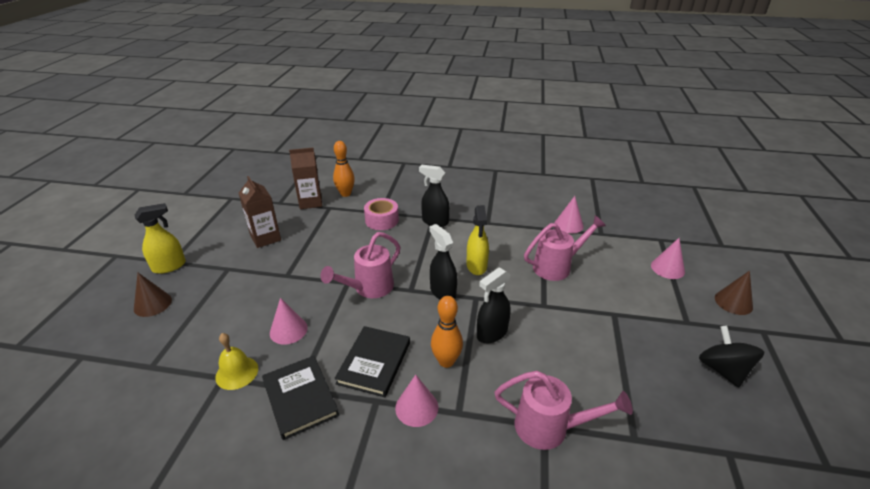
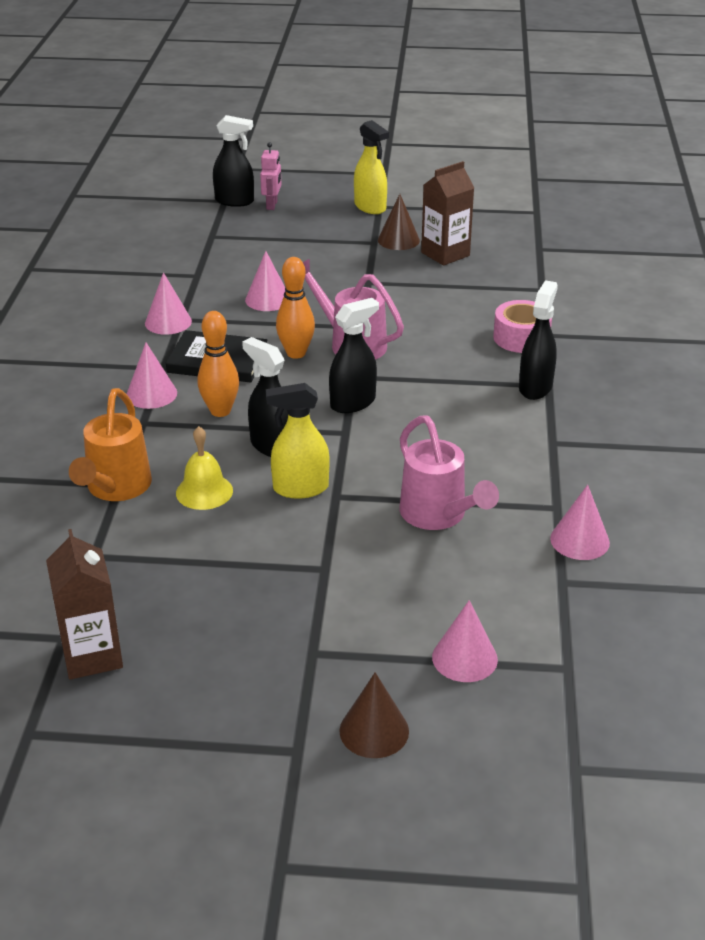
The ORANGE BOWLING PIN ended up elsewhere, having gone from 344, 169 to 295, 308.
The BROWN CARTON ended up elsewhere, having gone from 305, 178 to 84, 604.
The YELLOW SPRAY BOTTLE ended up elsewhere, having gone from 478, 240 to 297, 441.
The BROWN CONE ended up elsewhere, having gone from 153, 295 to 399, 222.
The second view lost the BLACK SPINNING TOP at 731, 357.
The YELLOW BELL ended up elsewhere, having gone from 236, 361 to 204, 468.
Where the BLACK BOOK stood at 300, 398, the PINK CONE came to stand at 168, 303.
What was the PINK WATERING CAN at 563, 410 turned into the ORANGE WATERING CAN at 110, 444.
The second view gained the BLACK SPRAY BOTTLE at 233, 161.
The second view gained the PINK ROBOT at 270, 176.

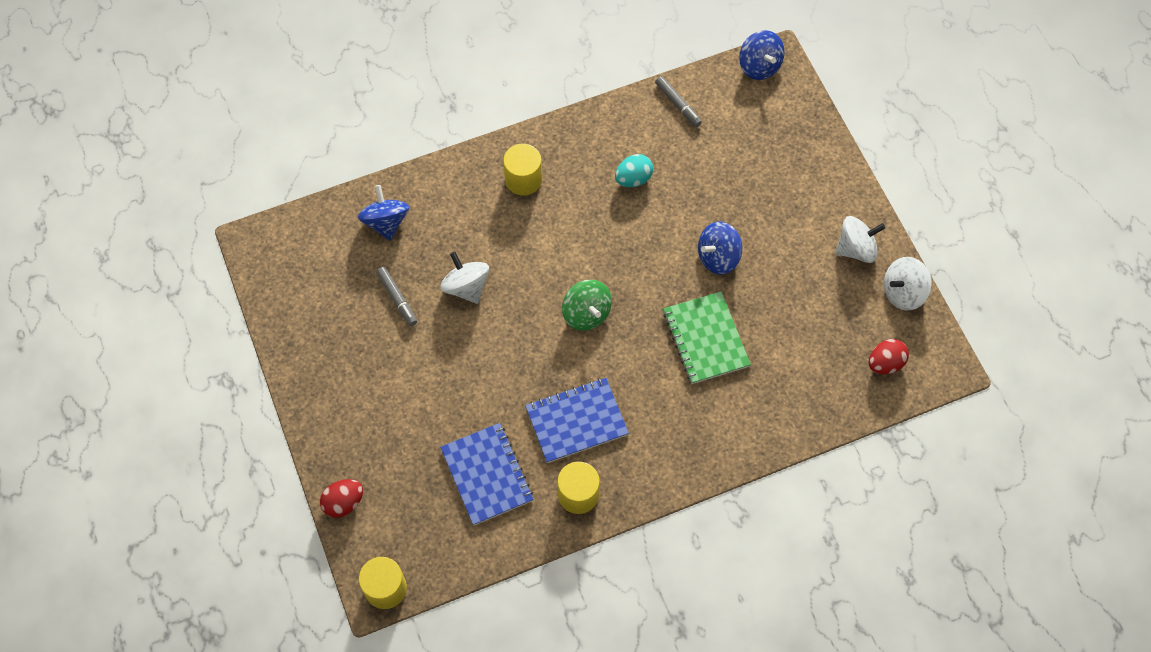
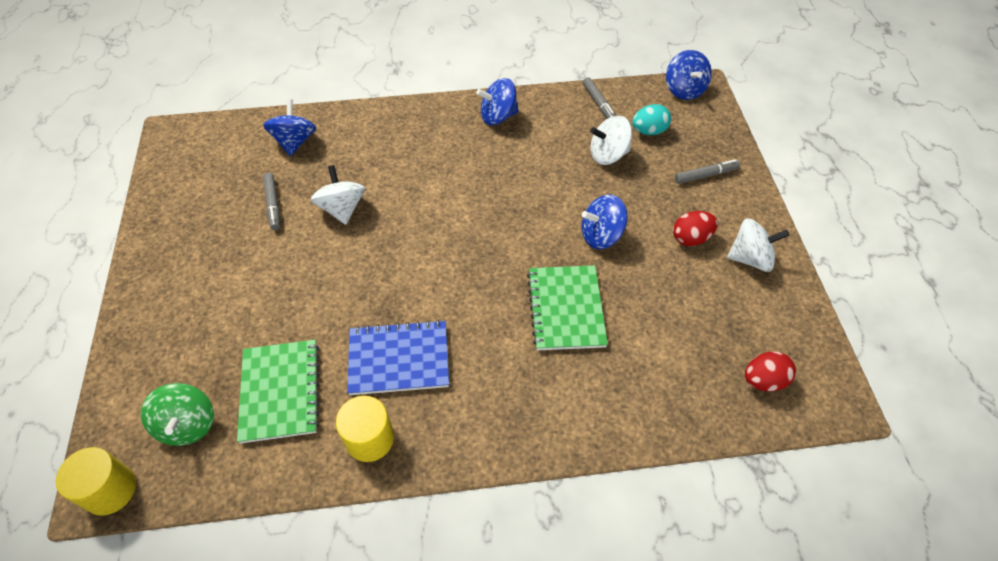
The second view lost the YELLOW CYLINDER at 522, 169.
The TURQUOISE EGG ended up elsewhere, having gone from 634, 170 to 651, 119.
The WHITE SPINNING TOP ended up elsewhere, having gone from 908, 283 to 611, 140.
The GREEN SPINNING TOP ended up elsewhere, having gone from 587, 305 to 177, 414.
What was the BLUE NOTEBOOK at 487, 474 turned into the GREEN NOTEBOOK at 278, 392.
The RED EGG ended up elsewhere, having gone from 341, 498 to 695, 228.
The second view gained the BLUE SPINNING TOP at 497, 101.
The second view gained the GREY MARKER at 707, 171.

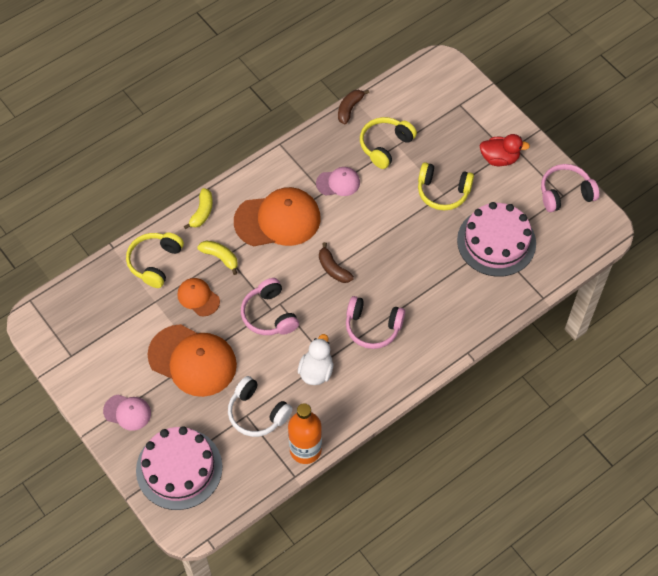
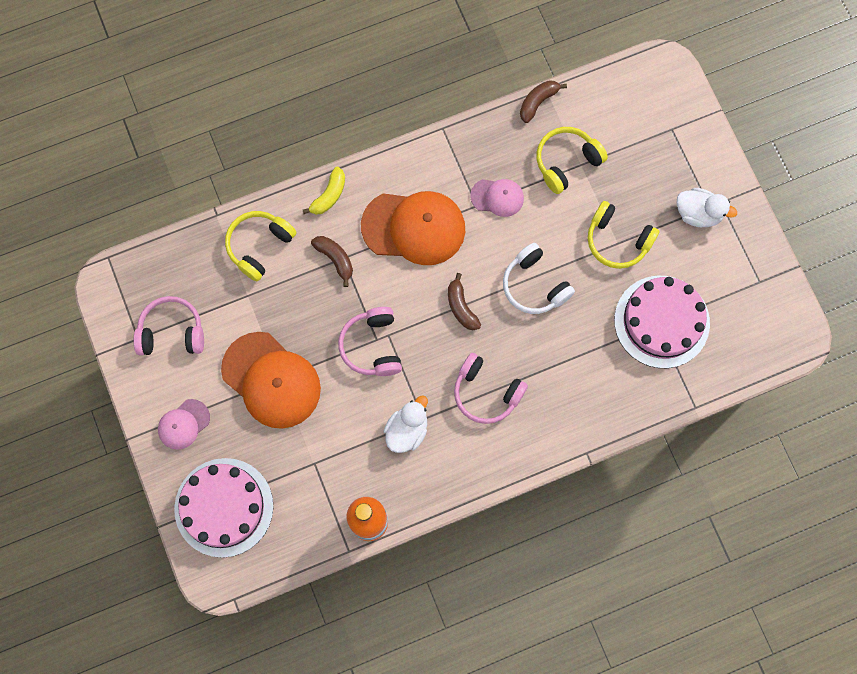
What was the RED DUCK at 505, 150 turned into the WHITE DUCK at 707, 208.
The PINK HEADPHONES ended up elsewhere, having gone from 570, 188 to 168, 325.
What was the YELLOW BANANA at 217, 258 turned into the BROWN BANANA at 332, 261.
The second view lost the ORANGE CAP at 198, 297.
The WHITE HEADPHONES ended up elsewhere, having gone from 260, 406 to 539, 278.
The PINK CAP at 127, 413 ended up facing another way, 105 degrees clockwise from before.

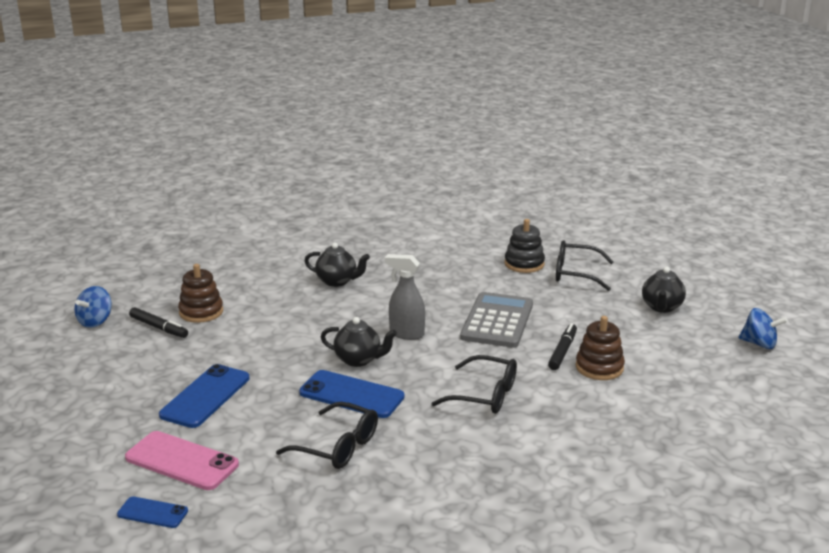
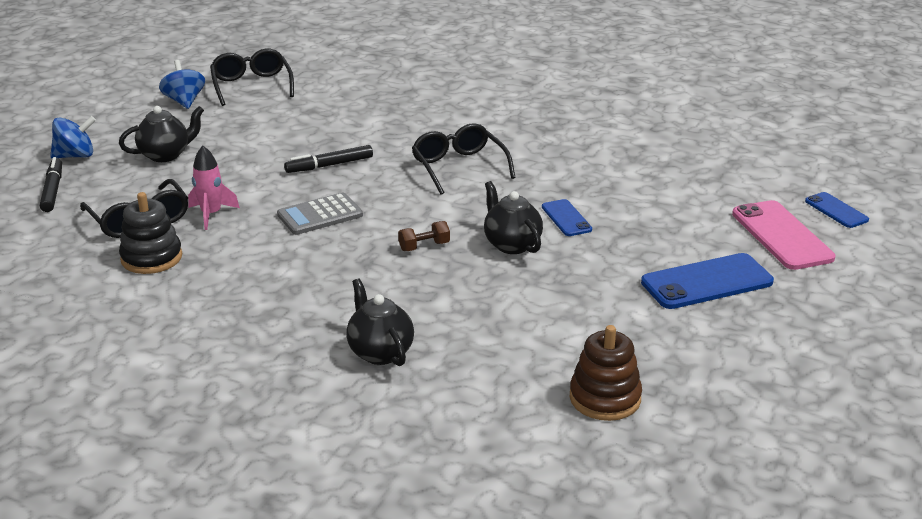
Where the GREY SPRAY BOTTLE stood at 405, 297, the BROWN DUMBBELL came to stand at 424, 236.
The BLUE SPINNING TOP ended up elsewhere, having gone from 93, 307 to 73, 137.
The size of the GREY CALCULATOR at 496, 320 changed by a factor of 0.64.
The BLACK MARKER ended up elsewhere, having gone from 158, 322 to 51, 184.
The second view lost the BROWN STACKING TOY at 600, 348.
The size of the BLUE PHONE at 352, 394 changed by a factor of 0.56.
The BLACK GLASSES ended up elsewhere, having gone from 327, 435 to 252, 77.
The second view gained the PINK ROCKET at 214, 188.

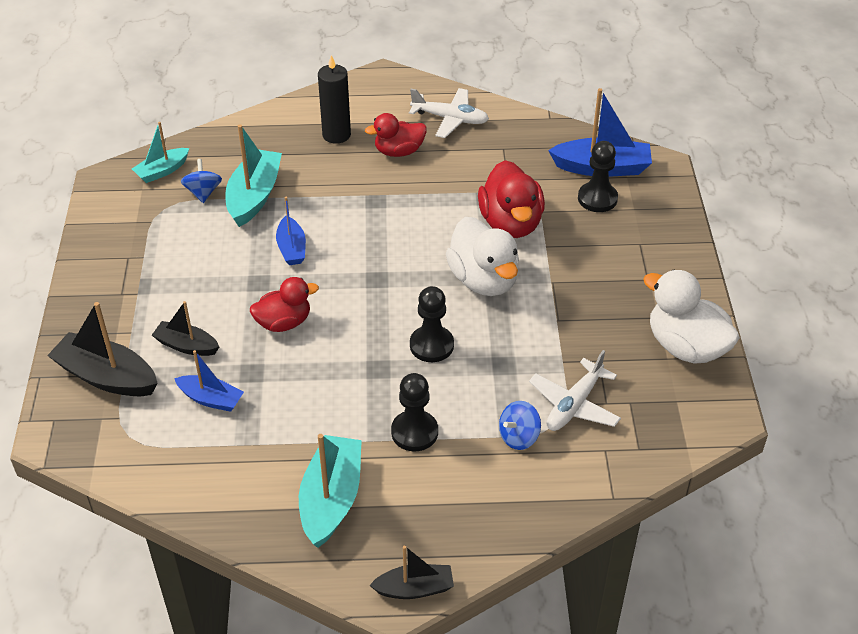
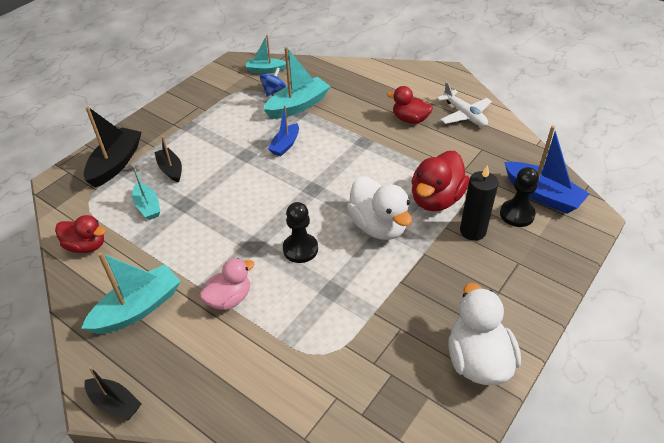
The BLACK CANDLE ended up elsewhere, having gone from 334, 99 to 479, 203.
The WHITE DUCK at 482, 256 ended up facing another way, 45 degrees counterclockwise from before.
The RED DUCK ended up elsewhere, having gone from 284, 304 to 80, 234.
The BLACK BOAT at 102, 349 ended up facing another way, 45 degrees clockwise from before.
What was the BLUE BOAT at 209, 381 turned into the TURQUOISE BOAT at 146, 193.
The second view lost the WHITE PLANE at 575, 390.
Where the BLACK PAWN stood at 414, 412, the PINK DUCK came to stand at 227, 284.
The second view lost the BLUE SPINNING TOP at 520, 425.

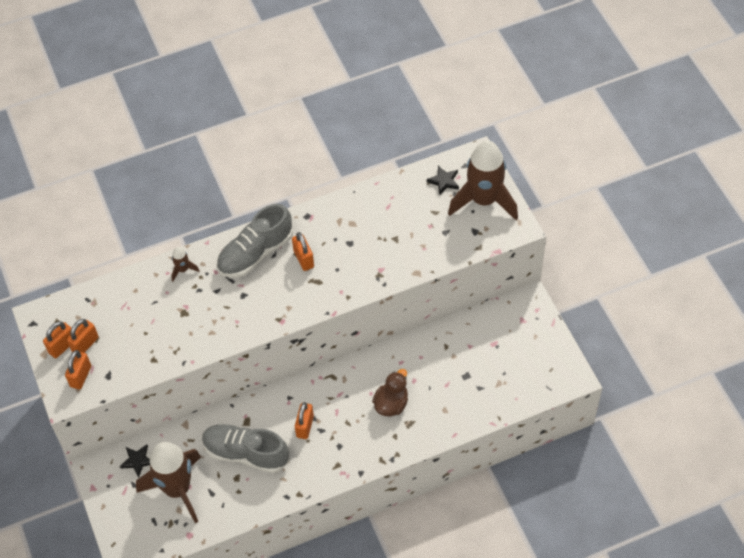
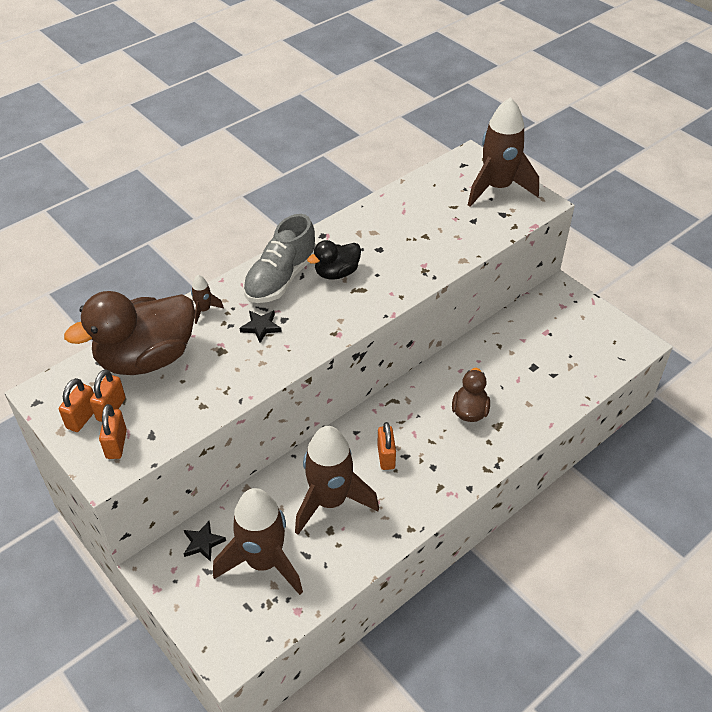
The BLACK STAR ended up elsewhere, having gone from 443, 181 to 261, 326.
Where the ORANGE PADLOCK stood at 303, 251, the BLACK DUCK came to stand at 334, 260.
Where the GREY SHOE stood at 245, 448, the BROWN ROCKET came to stand at 337, 480.
The second view gained the BROWN DUCK at 129, 333.

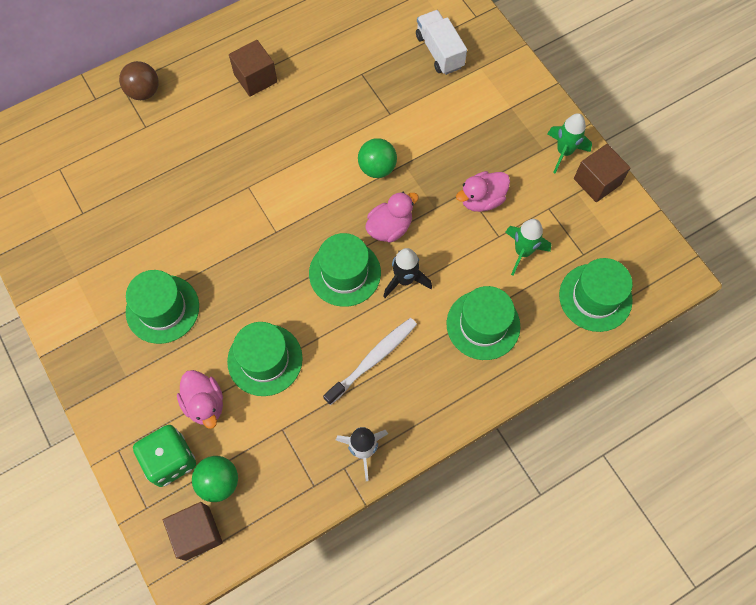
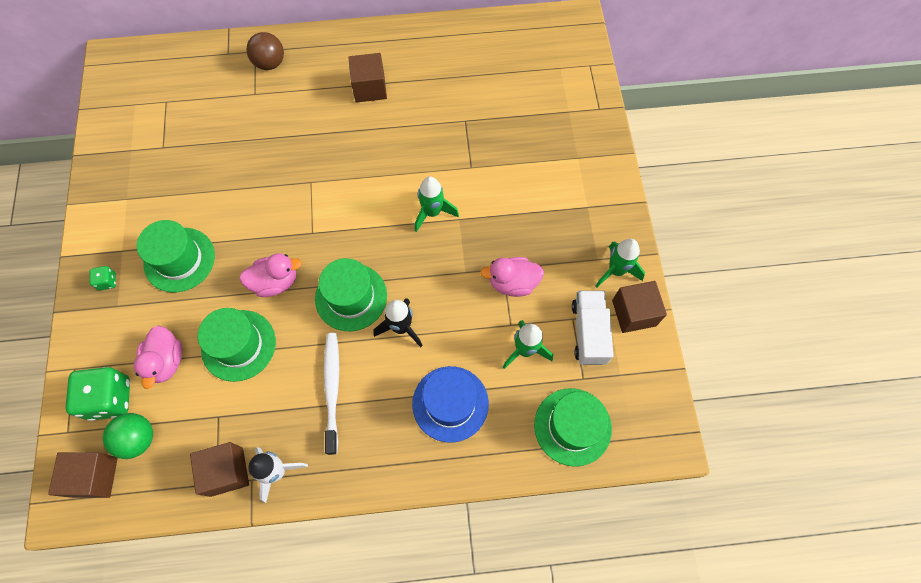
The WHITE TRUCK ended up elsewhere, having gone from 441, 42 to 593, 328.
Where the GREEN BALL stood at 377, 158, the GREEN ROCKET came to stand at 437, 204.
The PINK DUCK ended up elsewhere, having gone from 392, 217 to 270, 275.
What was the GREEN HAT at 483, 323 turned into the BLUE HAT at 450, 404.
The WHITE TOOTHBRUSH at 370, 361 ended up facing another way, 75 degrees counterclockwise from before.
The second view gained the GREEN DICE at 102, 278.
The second view gained the BROWN CUBE at 219, 469.

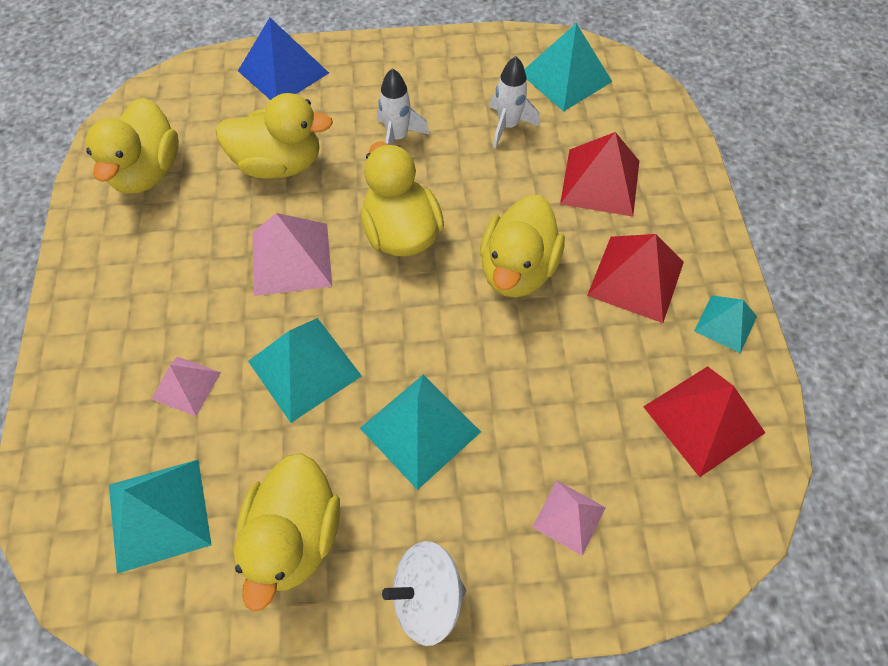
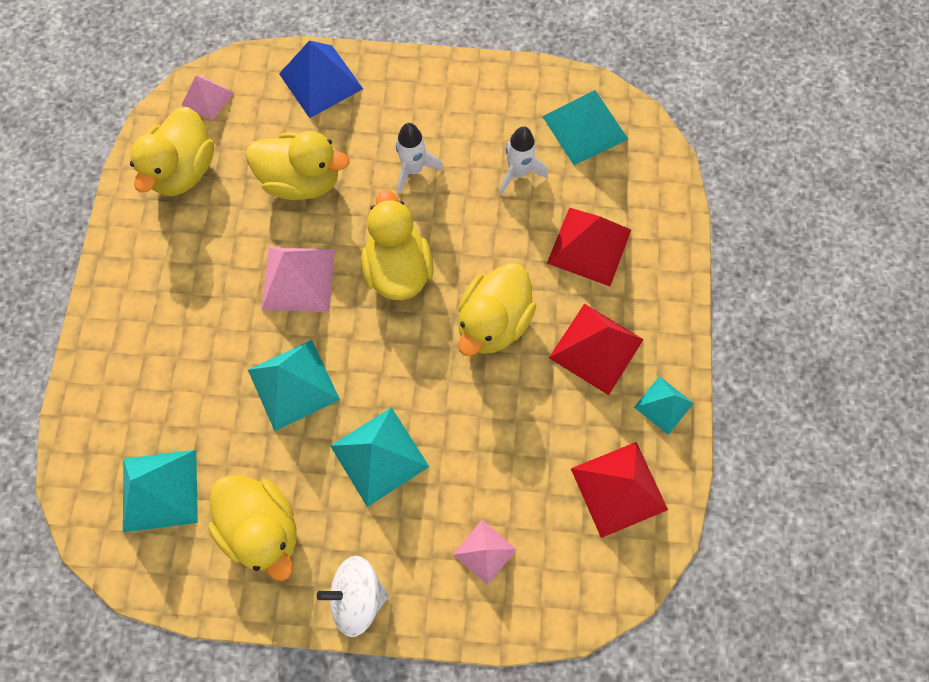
The PINK PYRAMID ended up elsewhere, having gone from 186, 386 to 208, 98.
The YELLOW DUCK at 287, 532 ended up facing another way, 60 degrees counterclockwise from before.

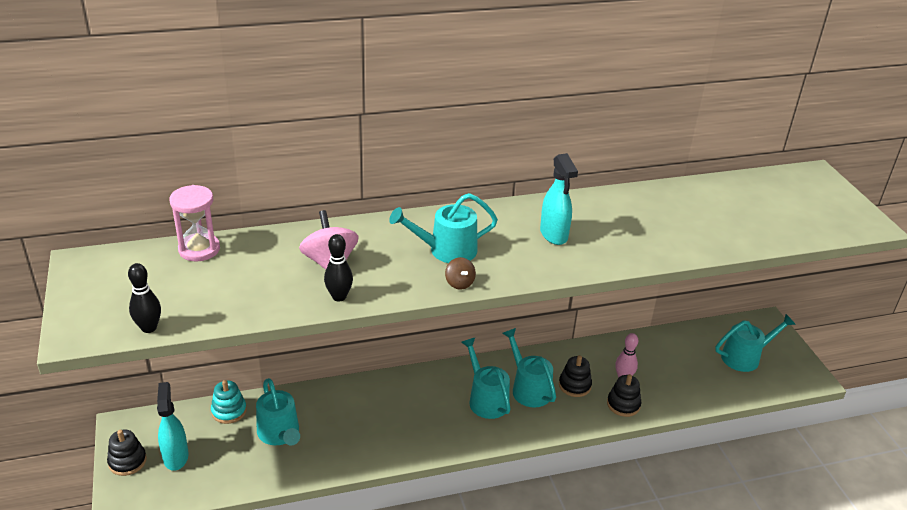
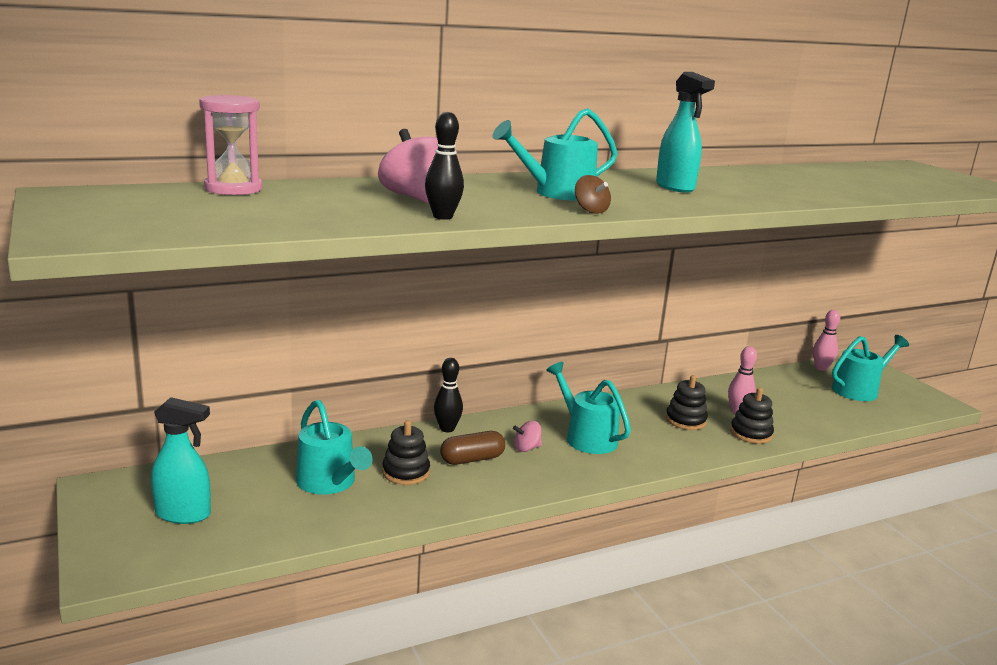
The BLACK BOWLING PIN ended up elsewhere, having gone from 144, 298 to 448, 395.
The second view lost the TURQUOISE WATERING CAN at 529, 368.
The second view lost the TURQUOISE STACKING TOY at 229, 402.
The TURQUOISE SPRAY BOTTLE at 173, 426 ended up facing another way, 120 degrees clockwise from before.
The BLACK STACKING TOY ended up elsewhere, having gone from 127, 452 to 406, 452.
The second view gained the PINK BOWLING PIN at 826, 340.
The second view gained the PINK SPINNING TOP at 527, 436.
The second view gained the BROWN CAPSULE at 472, 448.

